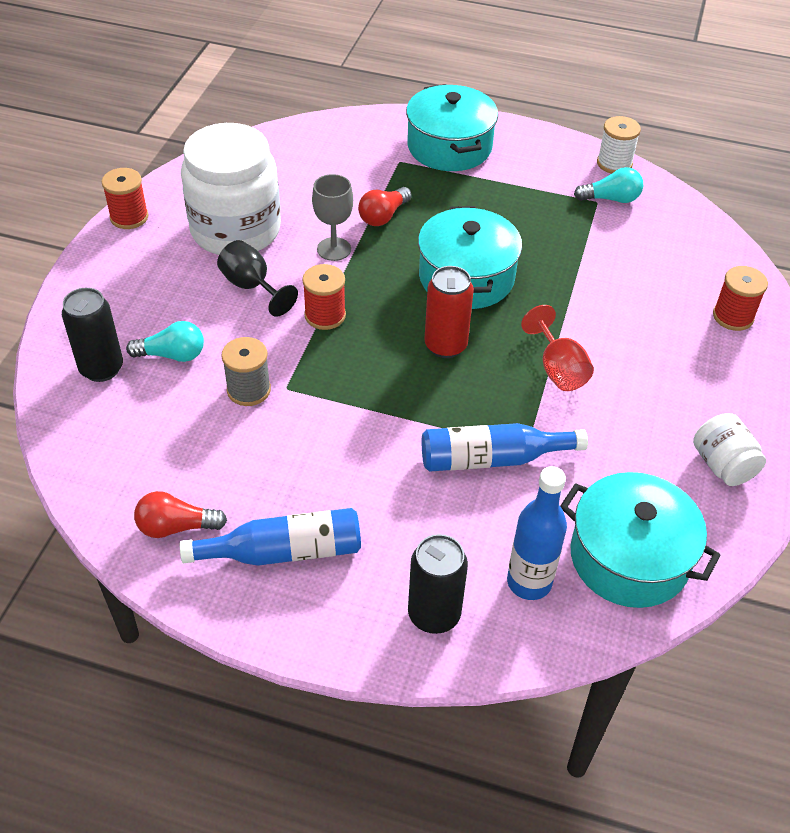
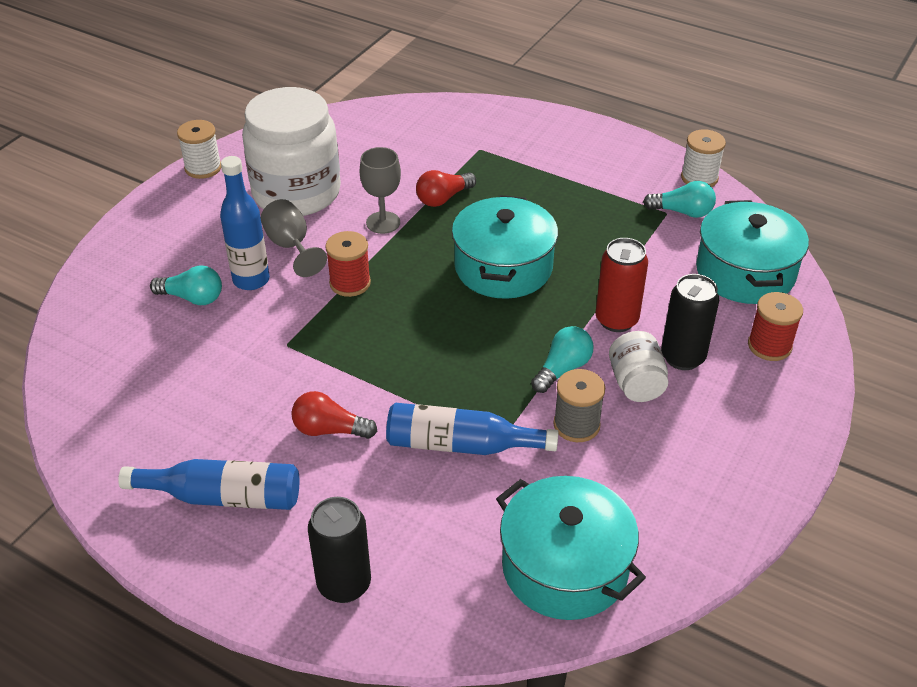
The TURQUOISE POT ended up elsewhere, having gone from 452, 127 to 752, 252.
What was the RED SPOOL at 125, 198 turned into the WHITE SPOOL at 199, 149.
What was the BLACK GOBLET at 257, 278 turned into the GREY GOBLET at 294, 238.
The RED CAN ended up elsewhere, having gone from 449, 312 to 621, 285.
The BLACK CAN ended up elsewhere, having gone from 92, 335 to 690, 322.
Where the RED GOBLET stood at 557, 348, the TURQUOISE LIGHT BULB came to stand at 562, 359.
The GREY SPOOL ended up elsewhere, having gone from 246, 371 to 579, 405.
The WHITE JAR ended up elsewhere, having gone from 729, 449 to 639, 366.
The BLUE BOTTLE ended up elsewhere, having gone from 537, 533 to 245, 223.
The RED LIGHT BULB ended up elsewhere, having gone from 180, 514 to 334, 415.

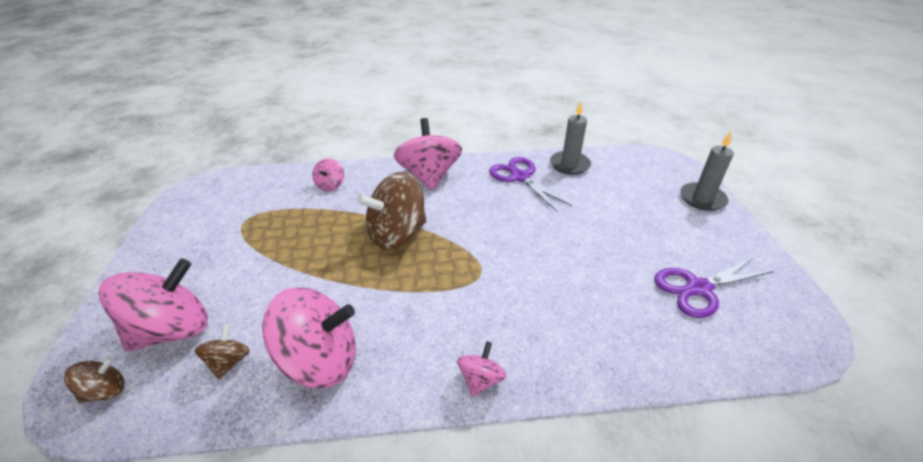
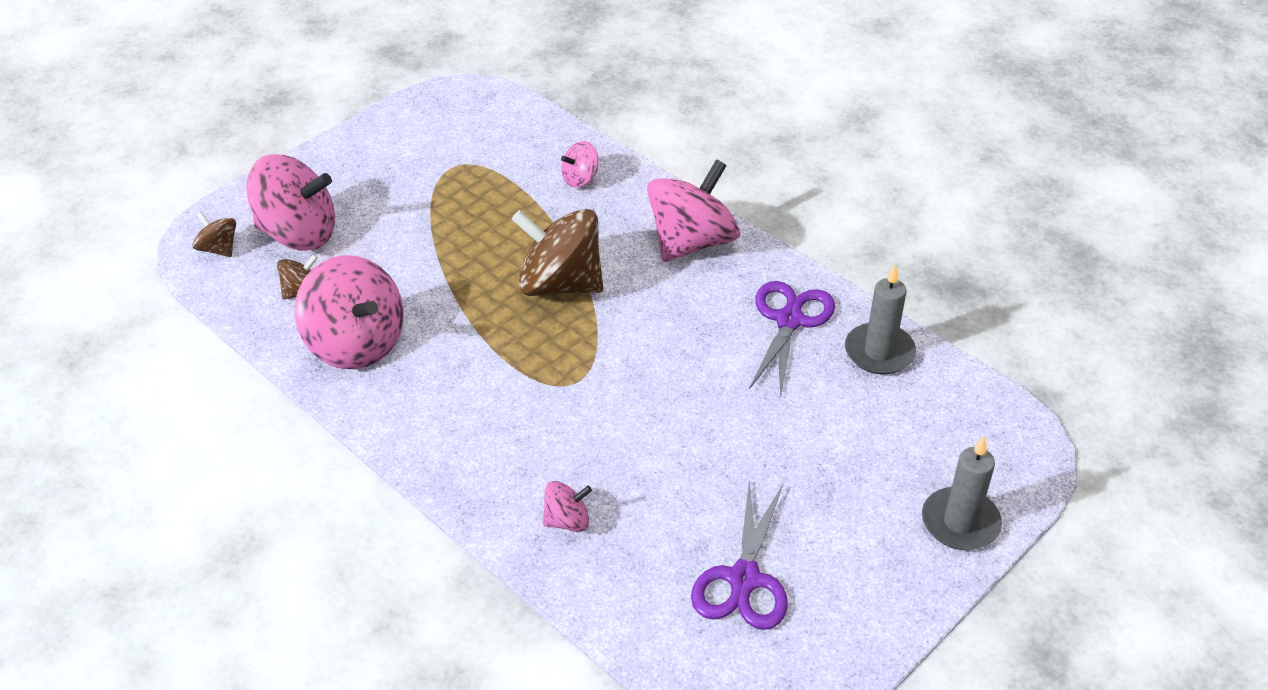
The PURPLE SCISSORS at 714, 287 ended up facing another way, 105 degrees counterclockwise from before.
The PINK SPINNING TOP ended up elsewhere, having gone from 481, 369 to 567, 506.
The BROWN SPINNING TOP at 94, 380 ended up facing another way, 150 degrees counterclockwise from before.

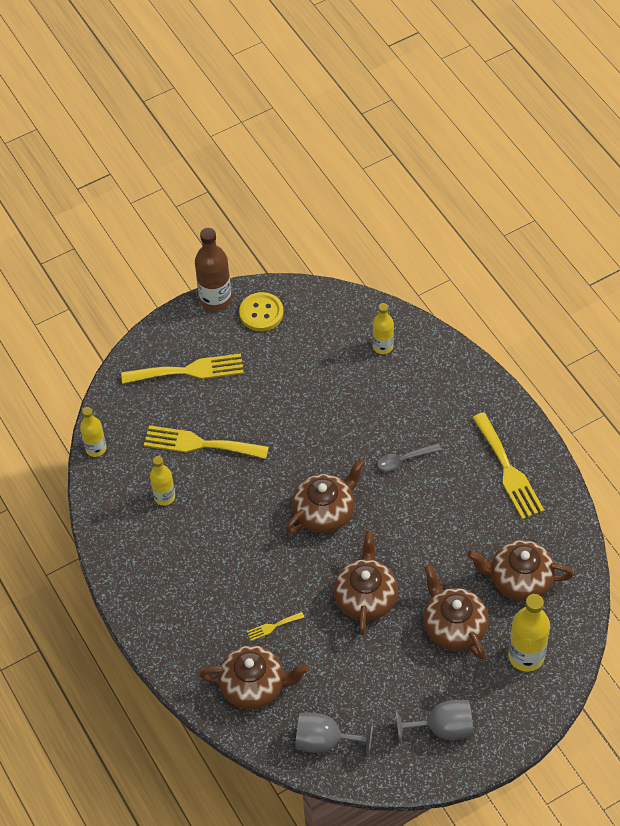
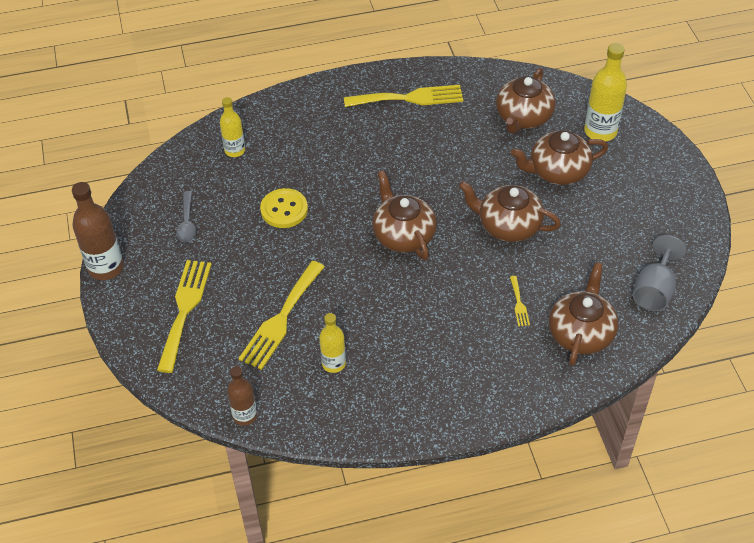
The YELLOW BUTTON ended up elsewhere, having gone from 261, 311 to 284, 208.
What was the YELLOW BOTTLE at 93, 432 turned into the BROWN BOTTLE at 242, 396.
The GREY SPOON ended up elsewhere, having gone from 409, 457 to 186, 217.
The second view lost the GREY GOBLET at 434, 722.

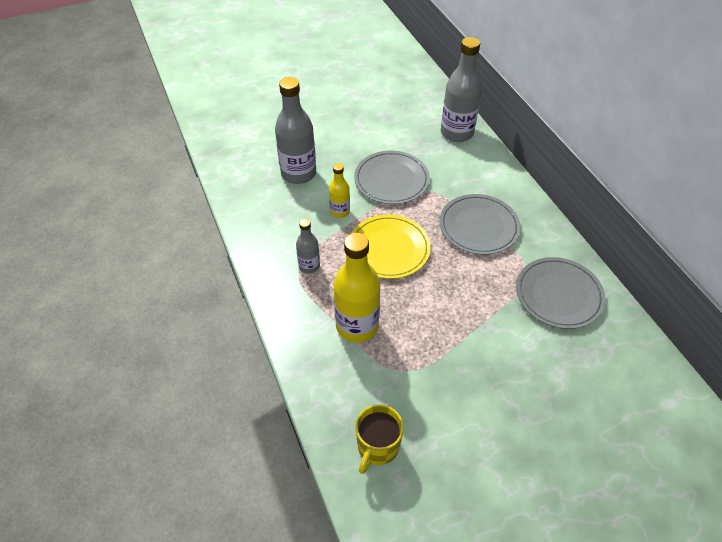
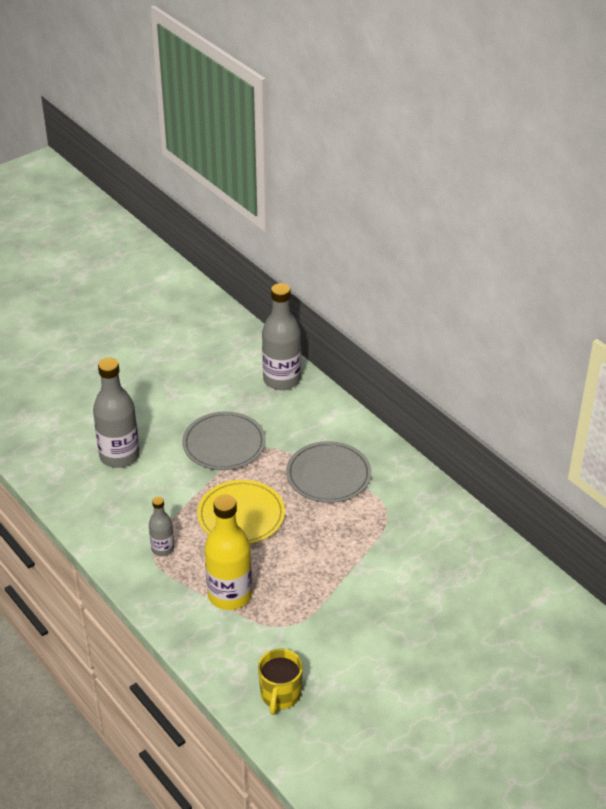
The second view lost the YELLOW BOTTLE at 339, 190.
The second view lost the GREY PLATE at 560, 293.

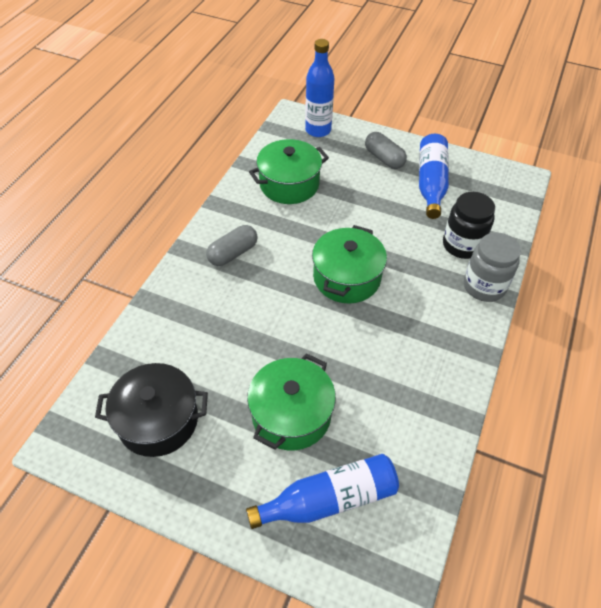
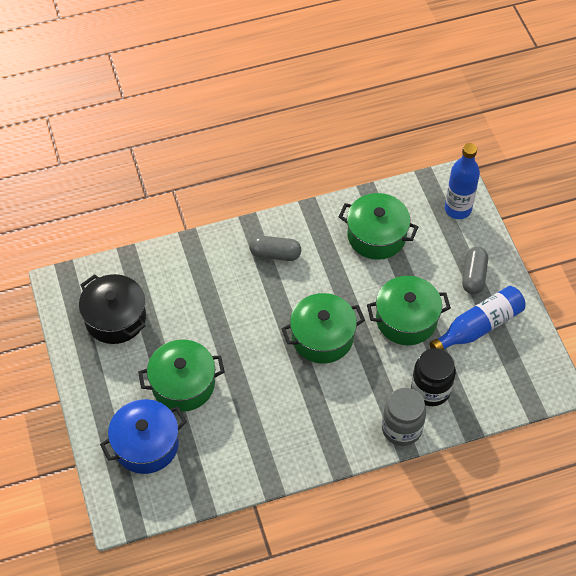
Where the BLUE BOTTLE stood at 322, 491, the BLUE POT came to stand at 143, 436.
The second view gained the GREEN POT at 409, 310.

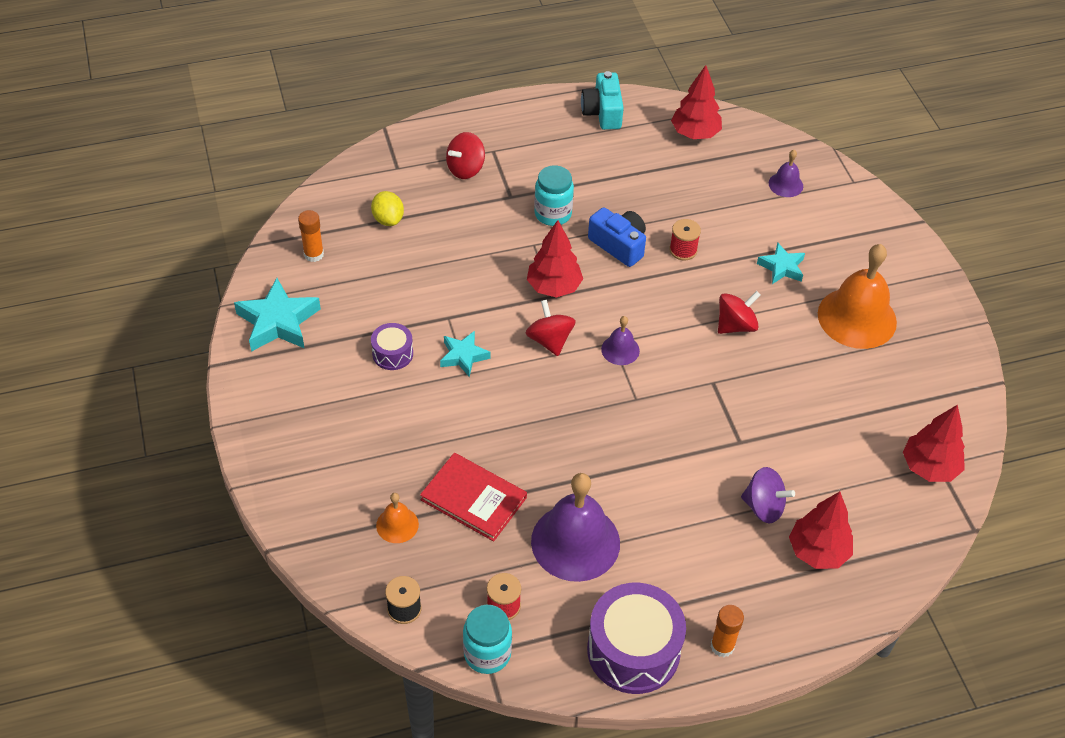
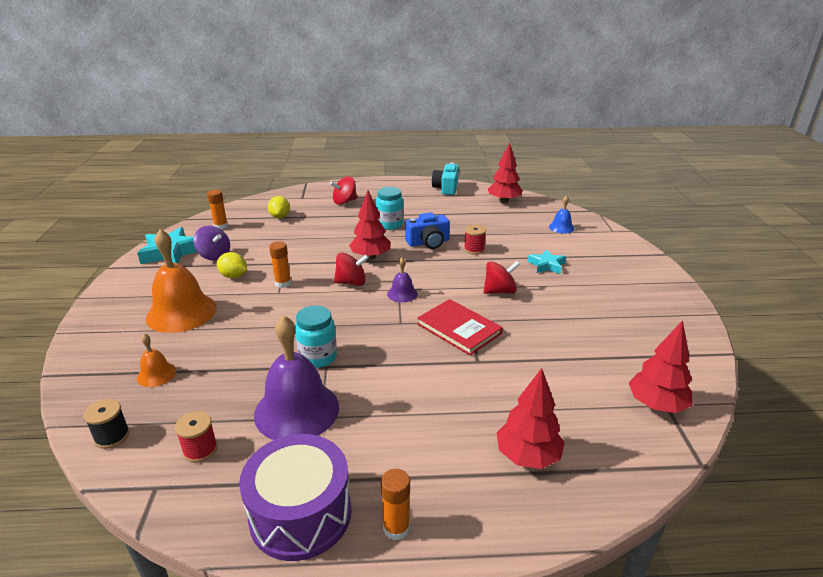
What was the PURPLE BELL at 786, 173 turned into the BLUE BELL at 561, 214.
The BLUE CAMERA at 617, 237 ended up facing another way, 105 degrees clockwise from before.
The ORANGE BELL ended up elsewhere, having gone from 857, 296 to 181, 281.
The RED SPINNING TOP at 550, 328 ended up facing another way, 90 degrees clockwise from before.
Where the PURPLE DRUM stood at 392, 346, the YELLOW LEMON came to stand at 232, 265.
Where the TURQUOISE STAR stood at 465, 354, the ORANGE GLUE STICK came to stand at 280, 264.
The RED BOOK ended up elsewhere, having gone from 473, 497 to 460, 327.
The PURPLE SPINNING TOP ended up elsewhere, having gone from 768, 495 to 211, 243.
The TURQUOISE JAR ended up elsewhere, having gone from 487, 639 to 316, 337.

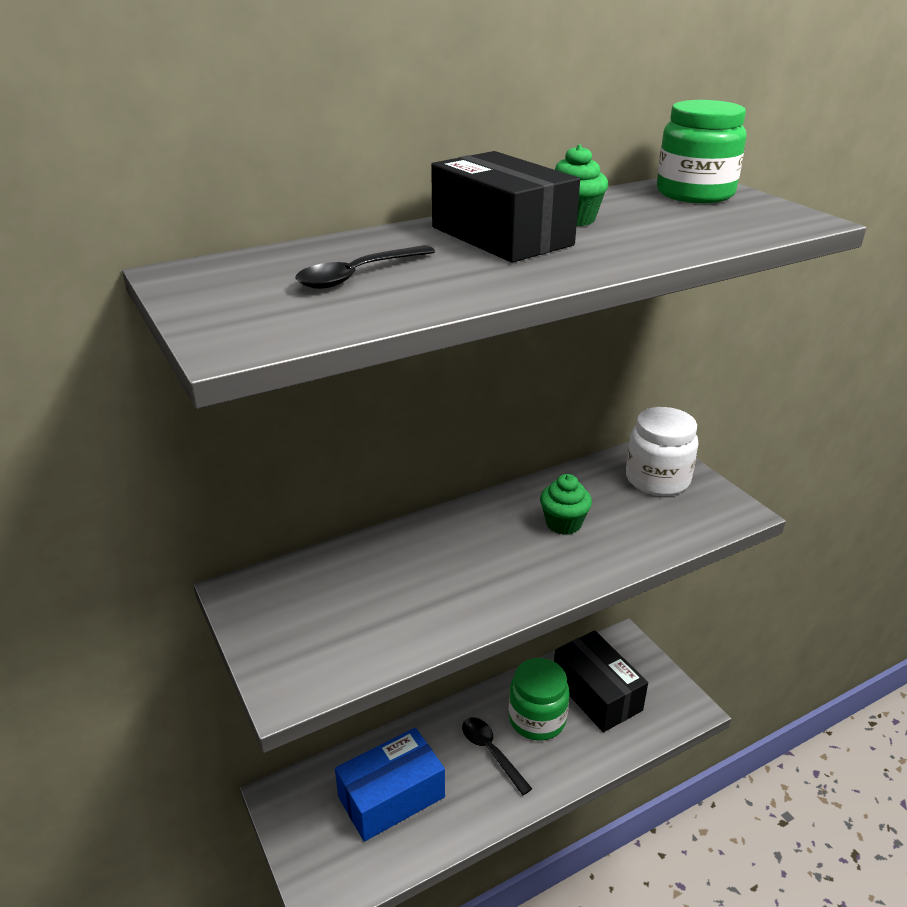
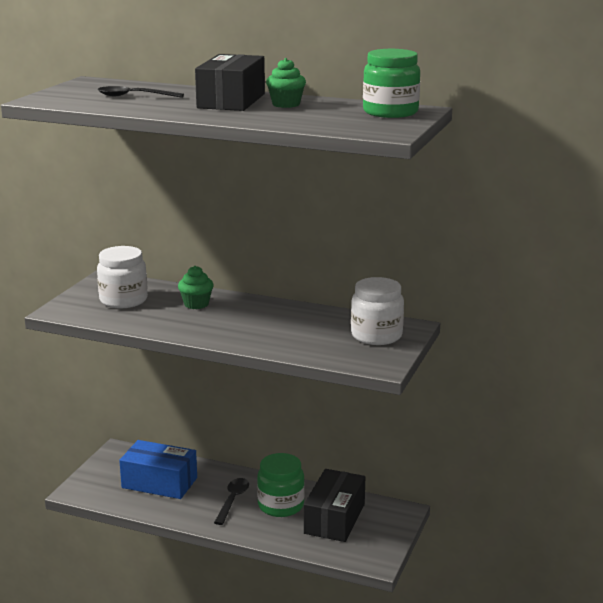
The GREEN CUPCAKE ended up elsewhere, having gone from 566, 504 to 196, 287.
The second view gained the WHITE JAR at 122, 277.

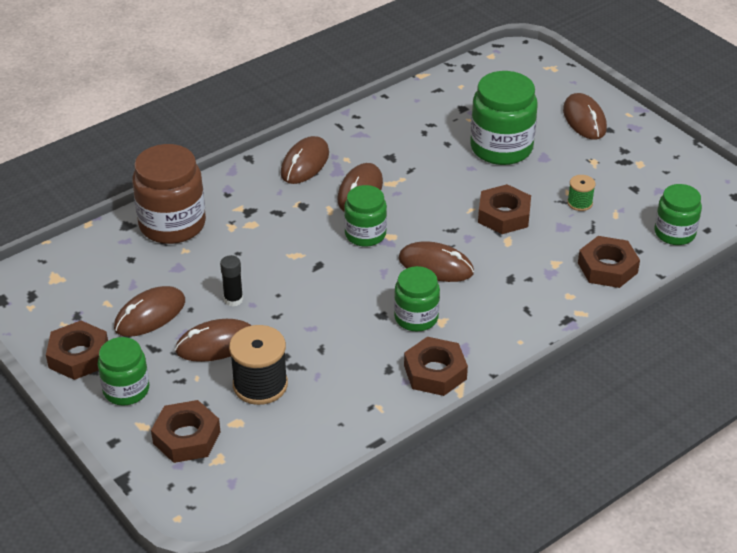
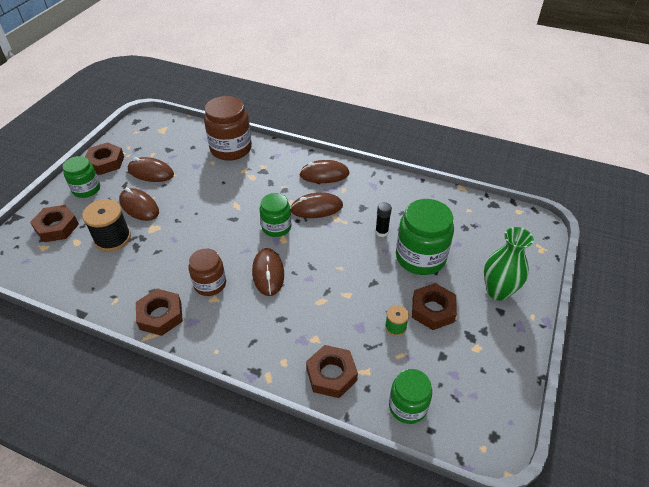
Where the BROWN MOUSE stood at 585, 116, the GREEN VASE came to stand at 509, 264.
The BROWN NUT ended up elsewhere, having gone from 504, 209 to 434, 306.
The BLACK GLUE STICK ended up elsewhere, having gone from 231, 281 to 383, 219.
What was the GREEN JAR at 417, 299 turned into the BROWN JAR at 207, 272.

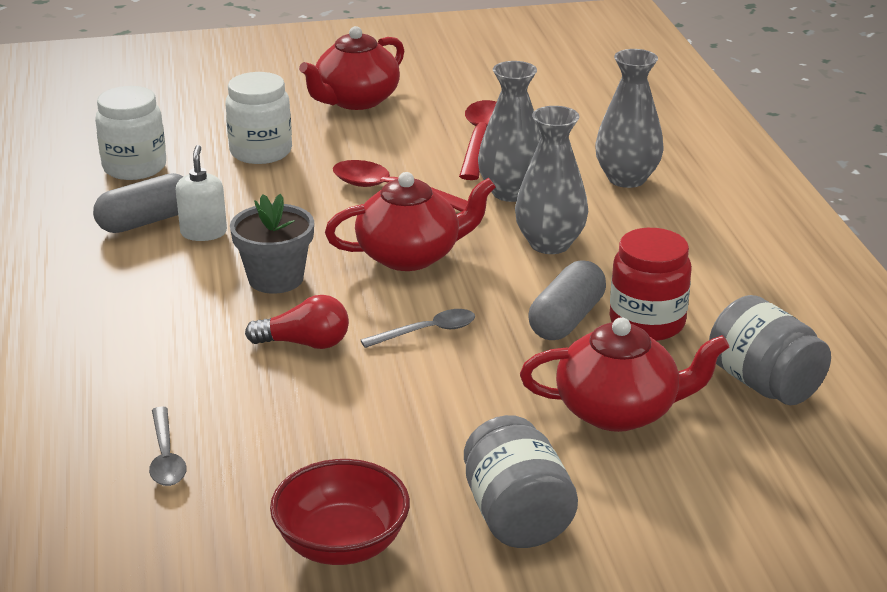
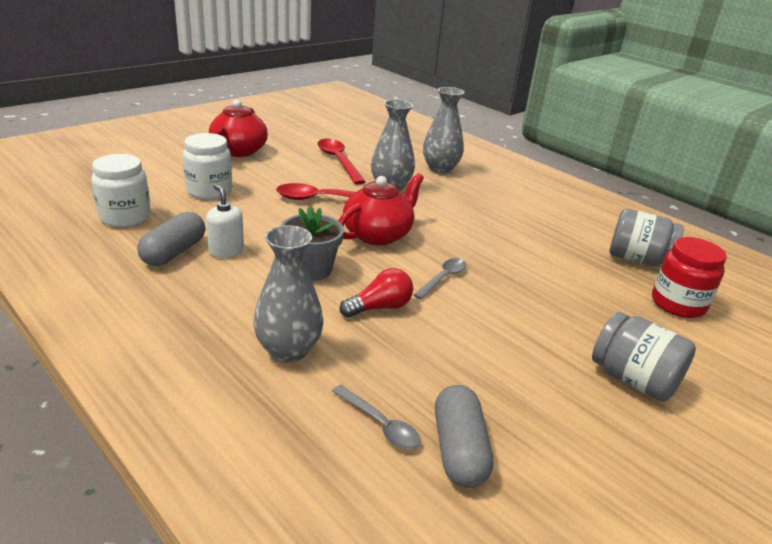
The GREY VASE ended up elsewhere, having gone from 551, 180 to 288, 294.
The RED JAR ended up elsewhere, having gone from 651, 284 to 689, 277.
The GREY CAPSULE ended up elsewhere, having gone from 567, 300 to 464, 436.
The second view lost the RED TEAPOT at 624, 374.
The second view lost the RED BOWL at 340, 512.

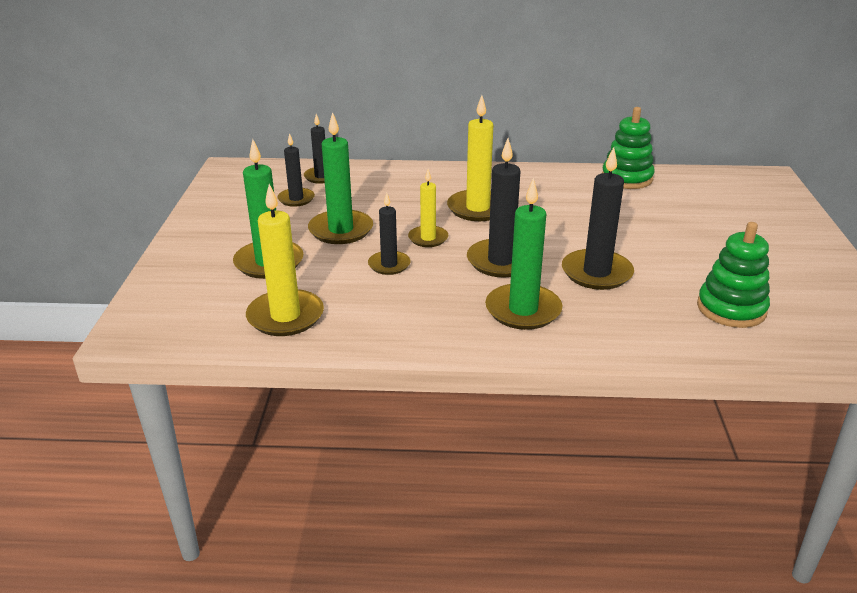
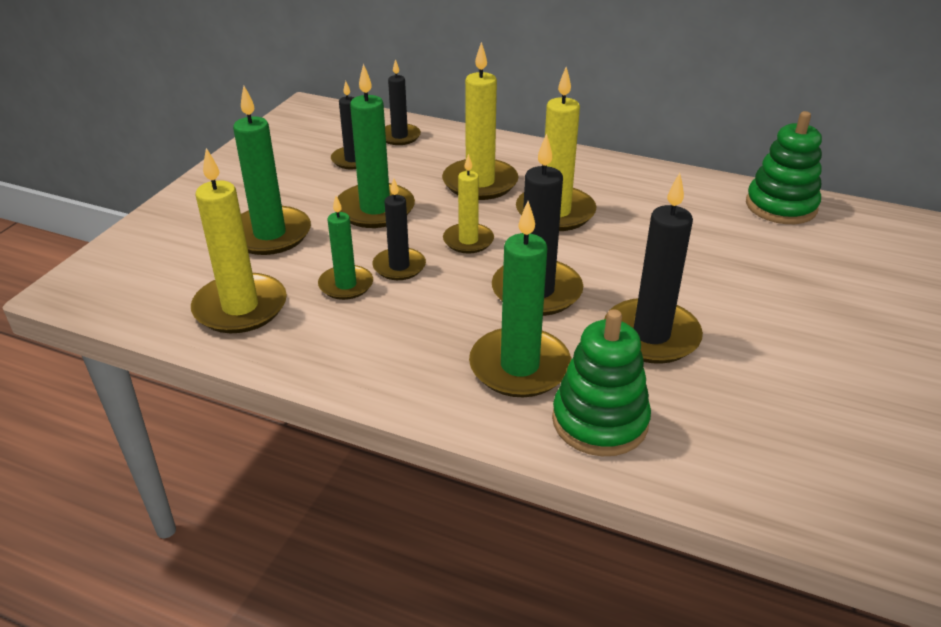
The GREEN STACKING TOY ended up elsewhere, having gone from 733, 275 to 601, 382.
The second view gained the YELLOW CANDLE at 480, 121.
The second view gained the GREEN CANDLE at 345, 248.

